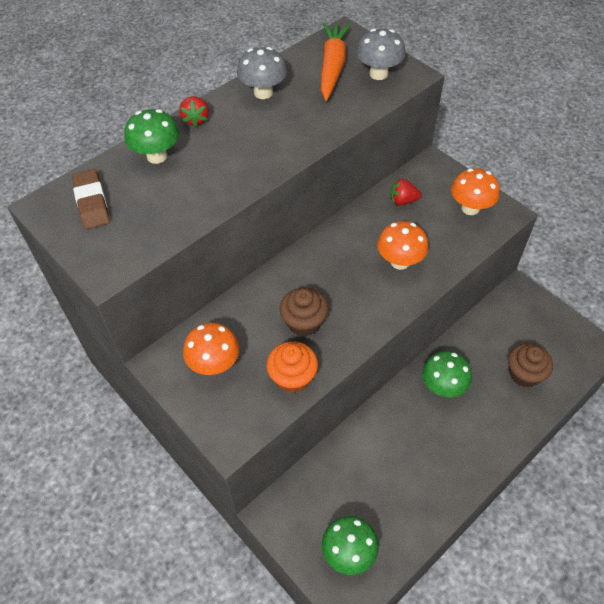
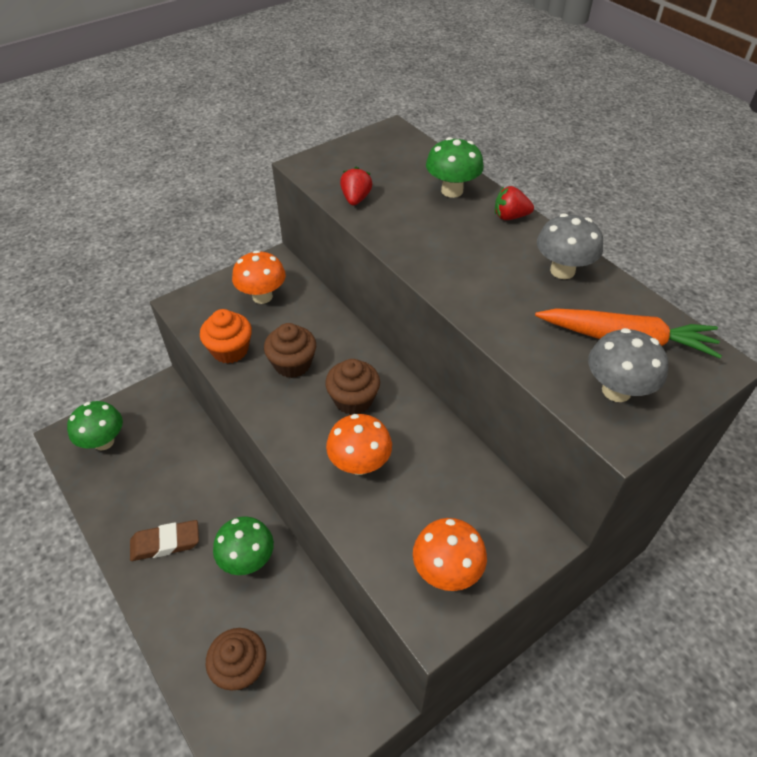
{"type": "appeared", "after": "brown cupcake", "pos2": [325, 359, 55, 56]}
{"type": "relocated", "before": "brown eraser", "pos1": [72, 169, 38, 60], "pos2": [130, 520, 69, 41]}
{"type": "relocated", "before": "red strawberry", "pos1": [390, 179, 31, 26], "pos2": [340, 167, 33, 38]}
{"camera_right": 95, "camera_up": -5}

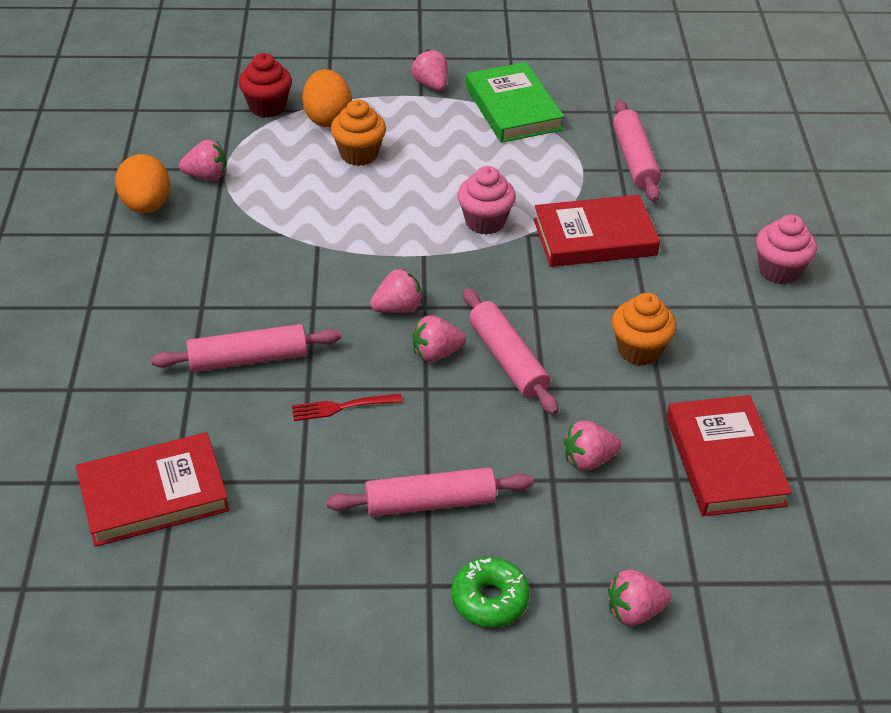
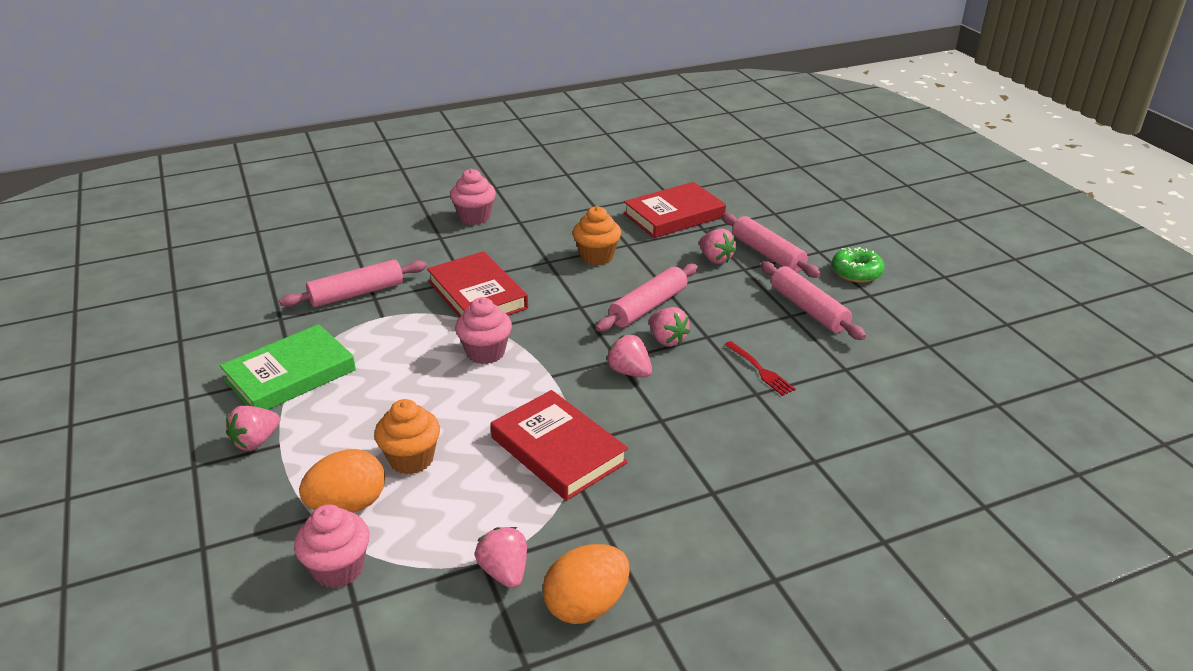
{"type": "missing", "before": "pink strawberry", "pos1": [608, 570, 64, 56]}
{"type": "relocated", "before": "red book", "pos1": [76, 432, 154, 115], "pos2": [491, 390, 137, 111]}
{"type": "relocated", "before": "pink rolling pin", "pos1": [151, 324, 190, 48], "pos2": [722, 213, 99, 65]}
{"type": "colour", "before": "red cupcake", "after": "pink cupcake", "pos1": [239, 53, 53, 65], "pos2": [294, 504, 75, 84]}
{"camera_right": -110, "camera_up": -10}

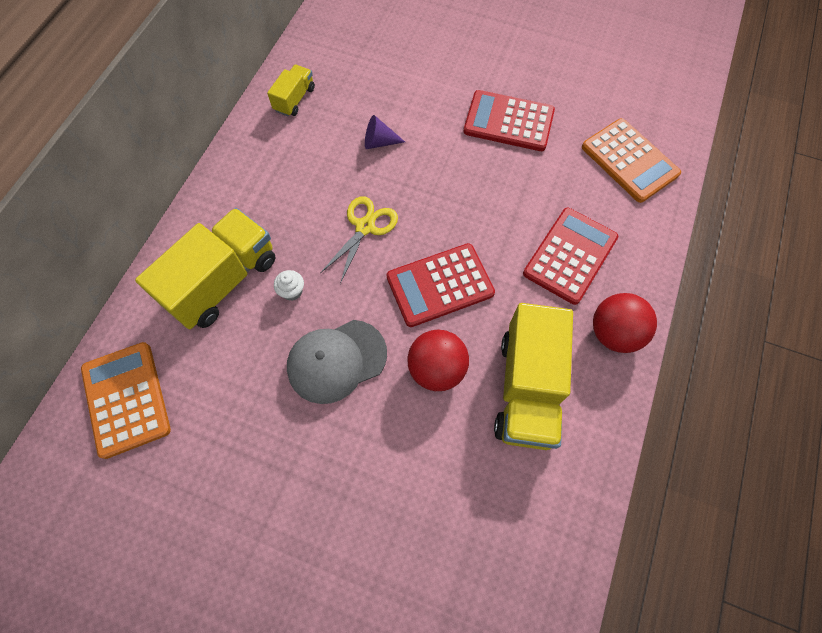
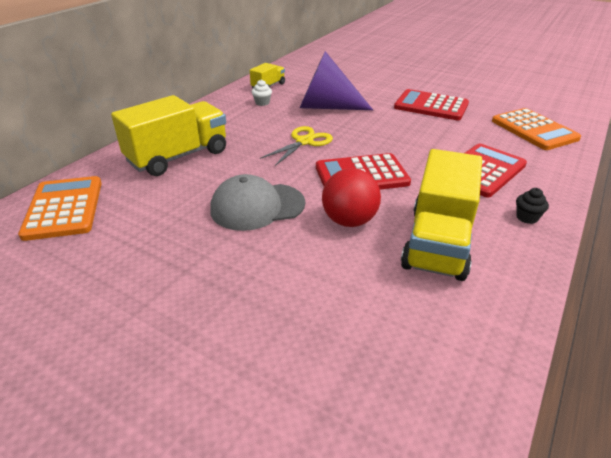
{"type": "relocated", "before": "white cupcake", "pos1": [274, 270, 30, 31], "pos2": [252, 80, 20, 26]}
{"type": "exchanged", "before": "red ball", "after": "black cupcake", "pos1": [593, 293, 64, 60], "pos2": [516, 188, 33, 36]}
{"type": "size", "before": "purple cone", "pos1": [365, 115, 40, 34], "pos2": [300, 51, 73, 59], "scale": 2.27}
{"camera_right": 10, "camera_up": -30}

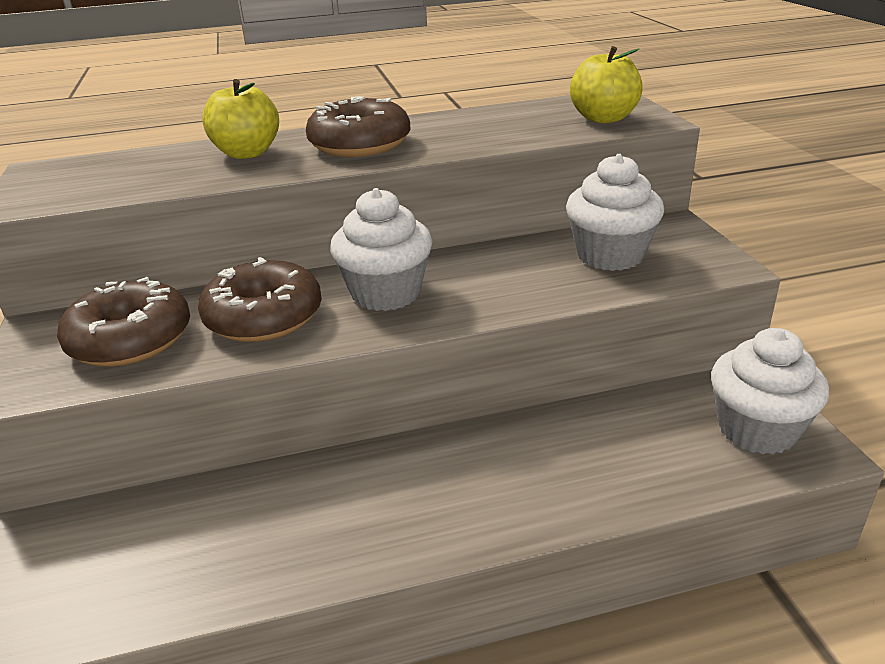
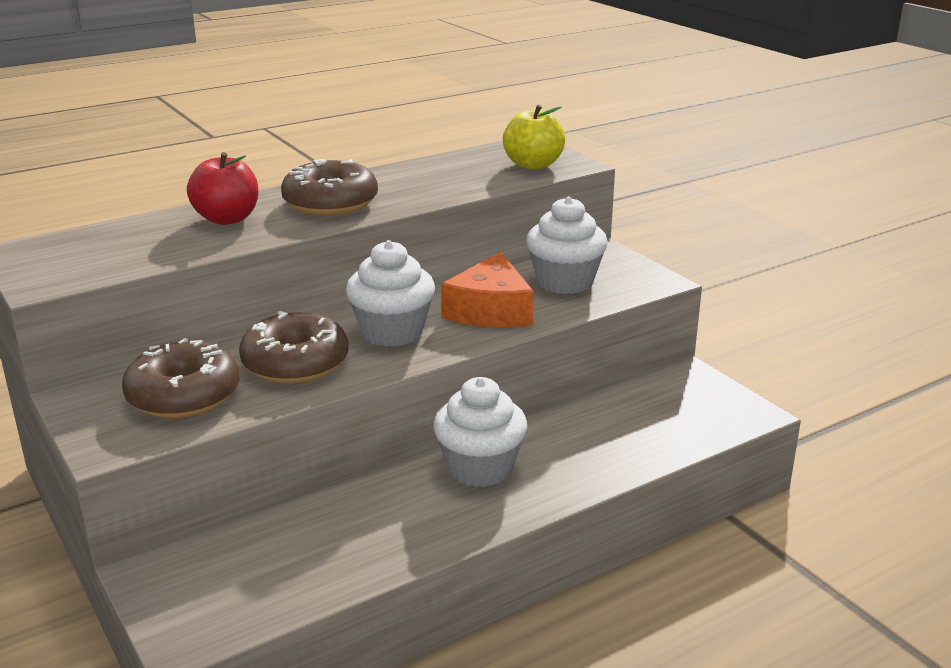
{"type": "appeared", "after": "orange cheese", "pos2": [441, 252, 93, 75]}
{"type": "relocated", "before": "white cupcake", "pos1": [711, 328, 118, 126], "pos2": [433, 377, 95, 110]}
{"type": "colour", "before": "yellow apple", "after": "red apple", "pos1": [202, 79, 77, 80], "pos2": [187, 152, 72, 73]}
{"camera_right": -20, "camera_up": -5}

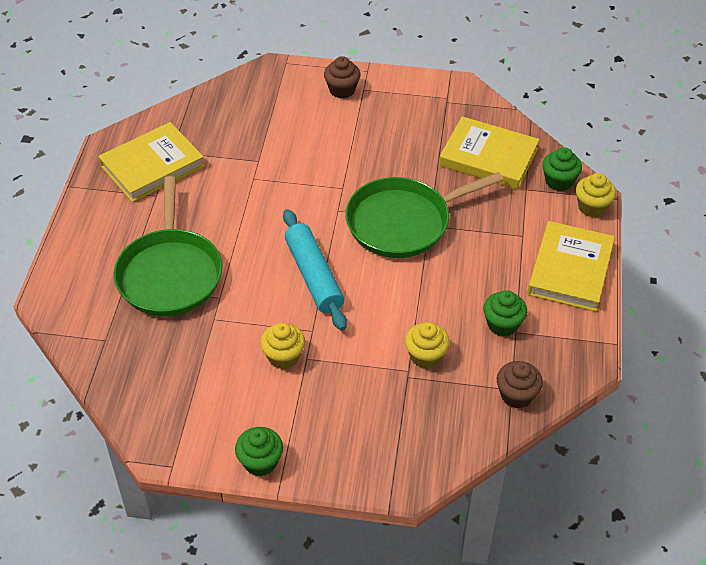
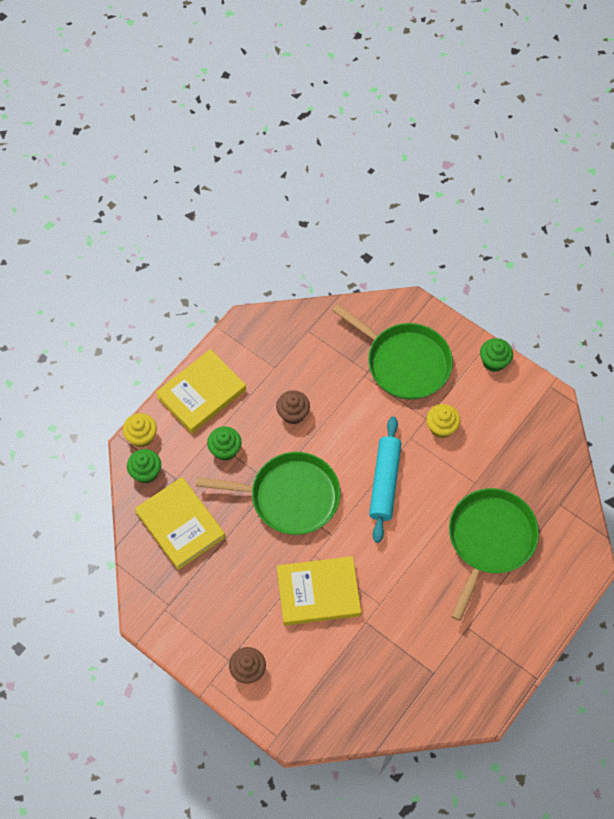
{"type": "missing", "before": "yellow cupcake", "pos1": [405, 322, 45, 47]}
{"type": "appeared", "after": "green pan", "pos2": [332, 304, 121, 96]}
{"type": "relocated", "before": "yellow book", "pos1": [98, 122, 107, 80], "pos2": [277, 556, 84, 70]}
{"type": "relocated", "before": "green cupcake", "pos1": [483, 290, 44, 47], "pos2": [207, 426, 35, 35]}
{"type": "relocated", "before": "brown cupcake", "pos1": [497, 361, 46, 48], "pos2": [276, 390, 34, 34]}
{"camera_right": -150, "camera_up": 15}

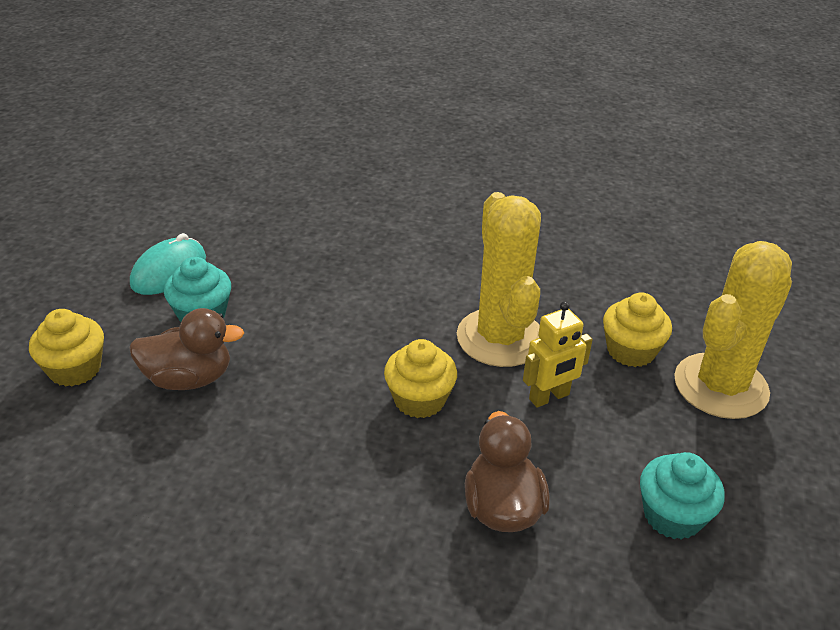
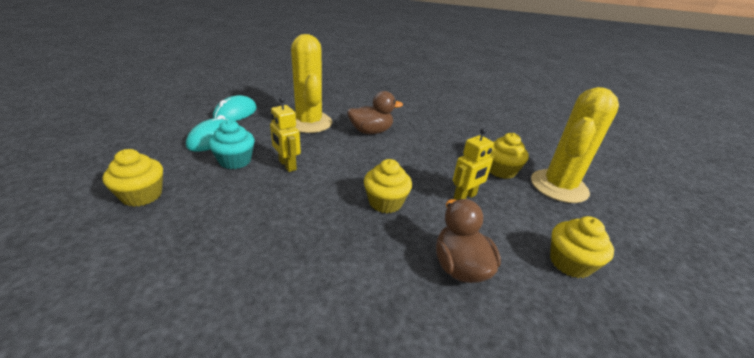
{"type": "appeared", "after": "turquoise mouse", "pos2": [213, 95, 44, 26]}
{"type": "appeared", "after": "yellow robot", "pos2": [270, 97, 31, 75]}
{"type": "relocated", "before": "brown duck", "pos1": [129, 308, 115, 82], "pos2": [347, 91, 56, 43]}
{"type": "relocated", "before": "yellow cactus", "pos1": [457, 192, 84, 175], "pos2": [291, 34, 41, 99]}
{"type": "colour", "before": "turquoise cupcake", "after": "yellow cupcake", "pos1": [640, 452, 85, 88], "pos2": [550, 216, 64, 62]}
{"camera_right": -10, "camera_up": -5}

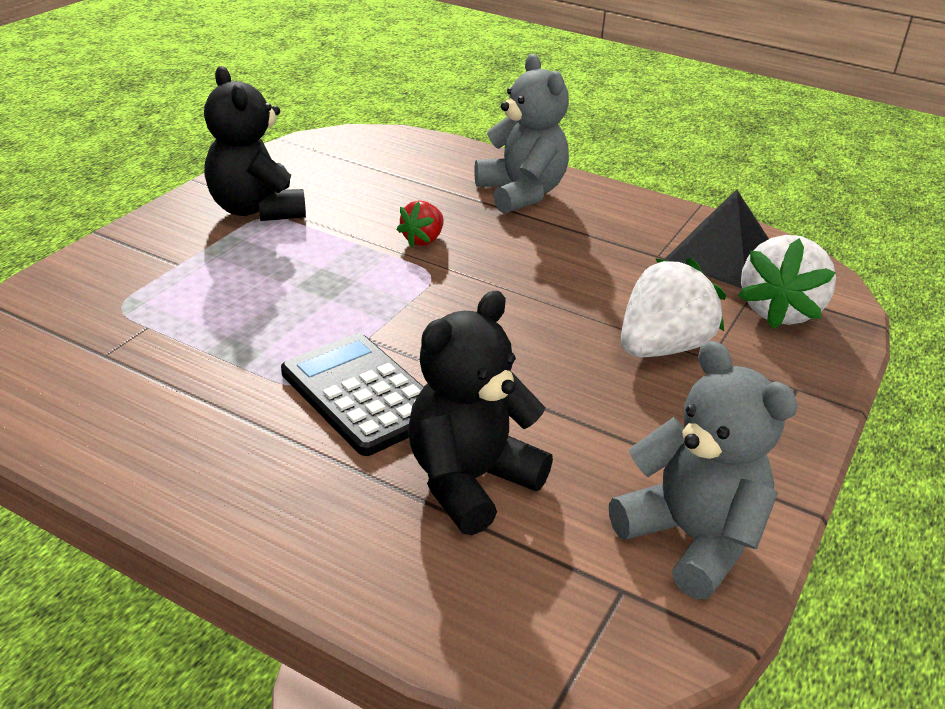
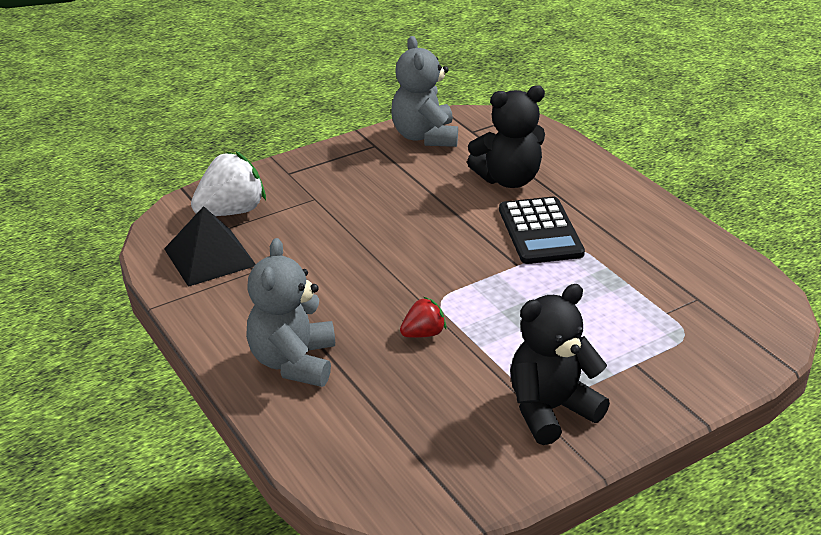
{"type": "missing", "before": "white strawberry", "pos1": [621, 257, 106, 100]}
{"type": "spun", "before": "black teddy bear", "pos1": [204, 66, 102, 155], "pos2": [510, 284, 100, 161], "turn": -120}
{"camera_right": -150, "camera_up": 0}

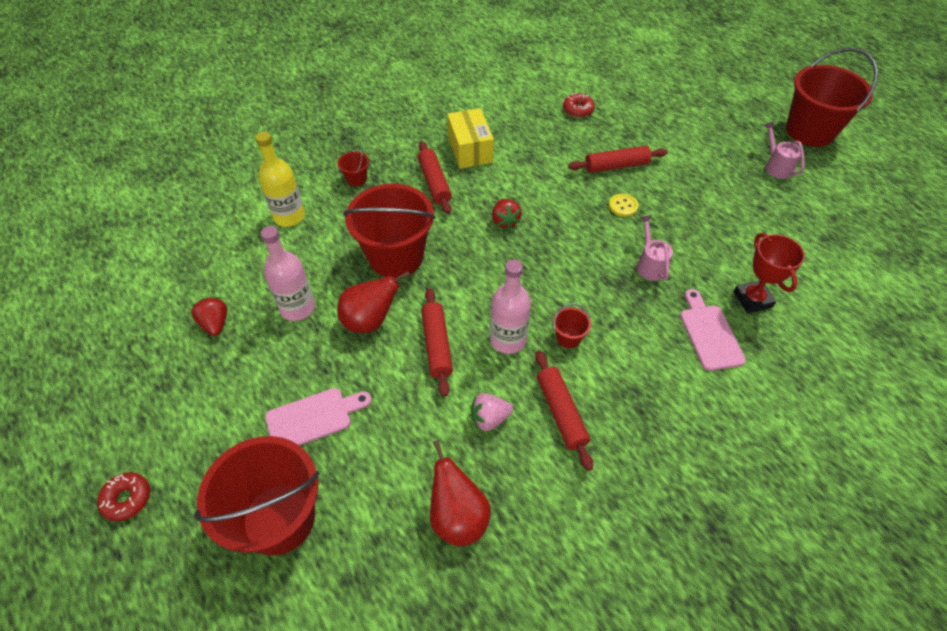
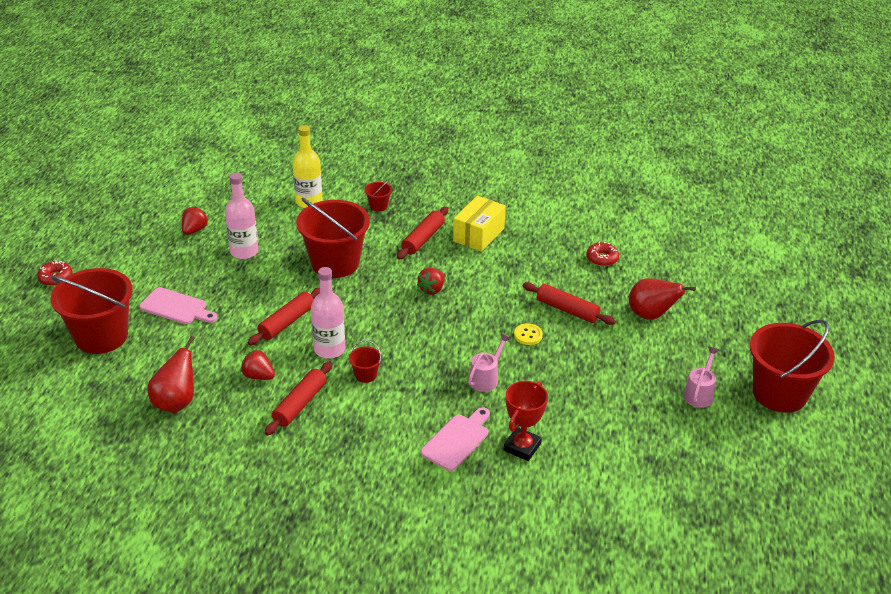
{"type": "relocated", "before": "red pear", "pos1": [337, 271, 73, 62], "pos2": [629, 278, 67, 42]}
{"type": "colour", "before": "pink strawberry", "after": "red strawberry", "pos1": [471, 393, 42, 38], "pos2": [241, 350, 34, 30]}
{"camera_right": 45, "camera_up": -15}

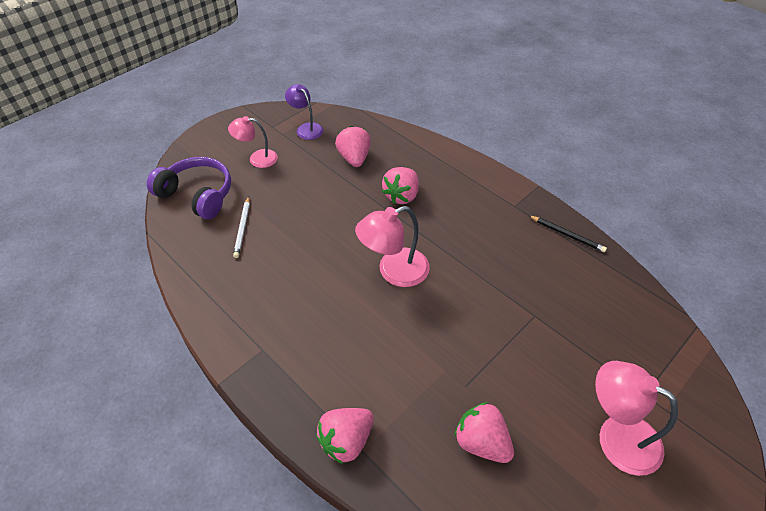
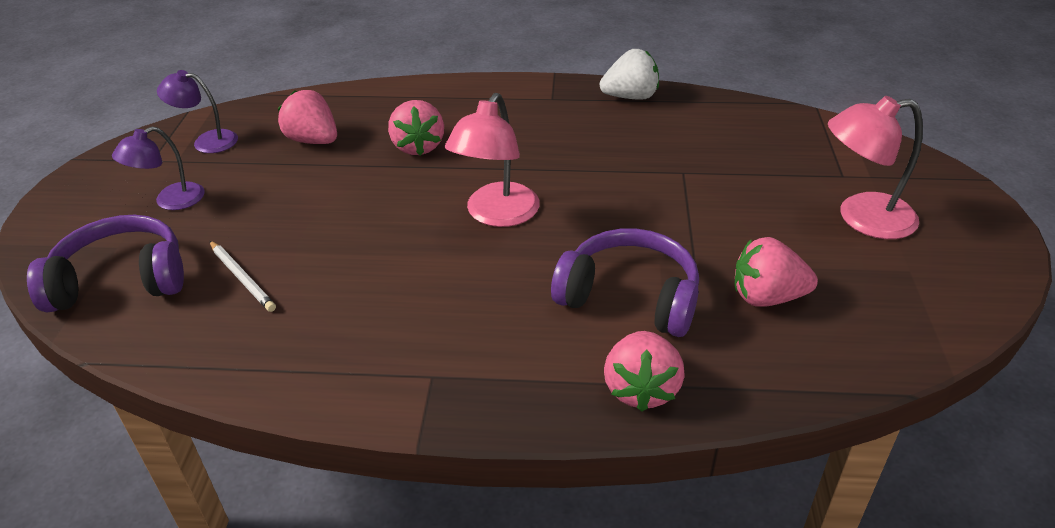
{"type": "appeared", "after": "purple headphones", "pos2": [551, 228, 148, 109]}
{"type": "exchanged", "before": "black pencil", "after": "white strawberry", "pos1": [528, 215, 79, 37], "pos2": [600, 49, 59, 51]}
{"type": "colour", "before": "pink lamp", "after": "purple lamp", "pos1": [228, 116, 50, 52], "pos2": [112, 127, 93, 83]}
{"camera_right": -40, "camera_up": -10}

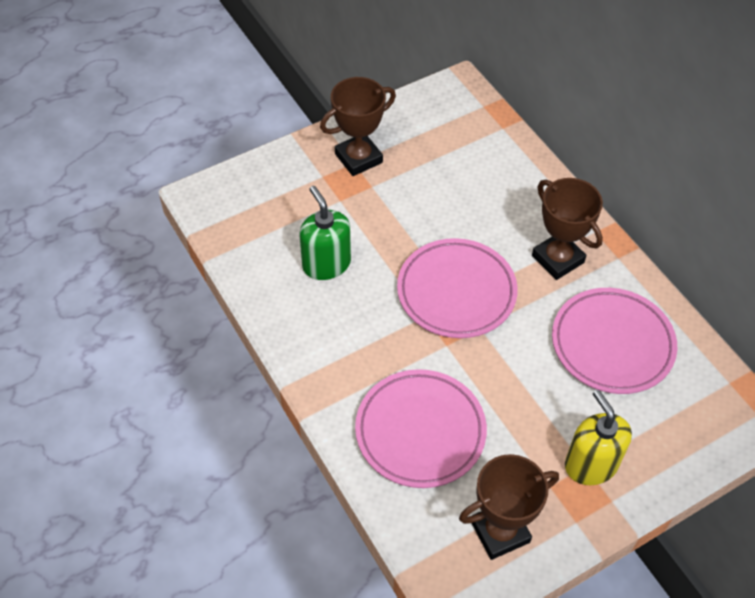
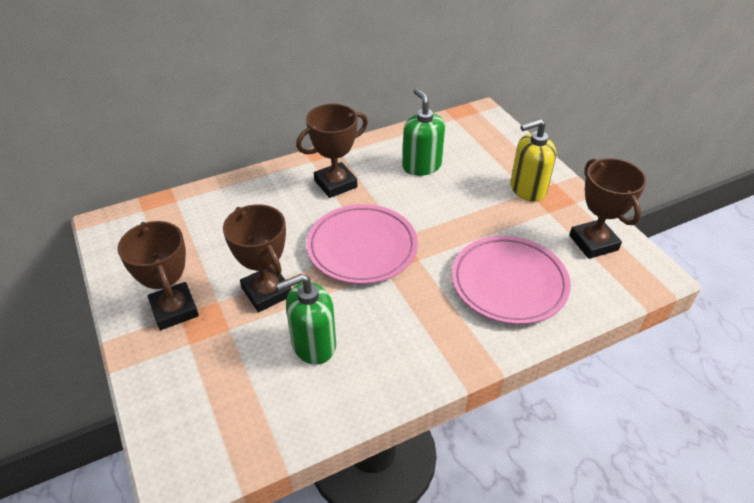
{"type": "appeared", "after": "brown trophy", "pos2": [223, 204, 68, 108]}
{"type": "exchanged", "before": "pink plate", "after": "green soap dispenser", "pos1": [552, 288, 125, 106], "pos2": [402, 88, 43, 88]}
{"camera_right": -85, "camera_up": -10}

